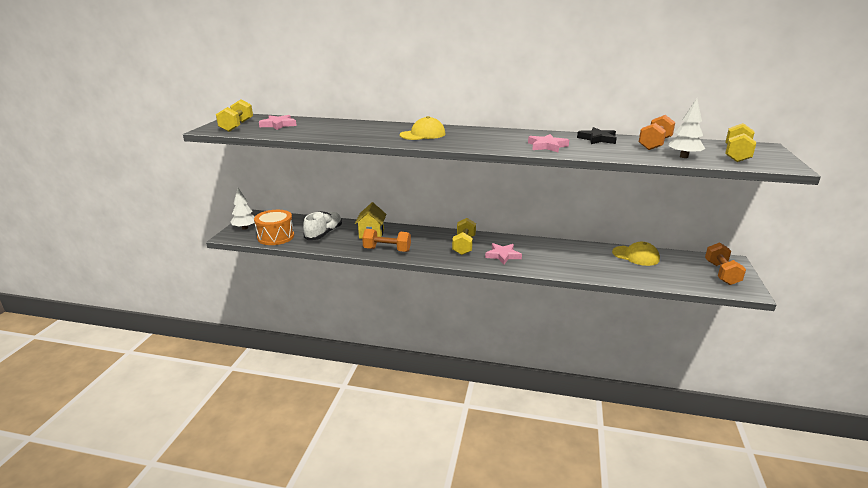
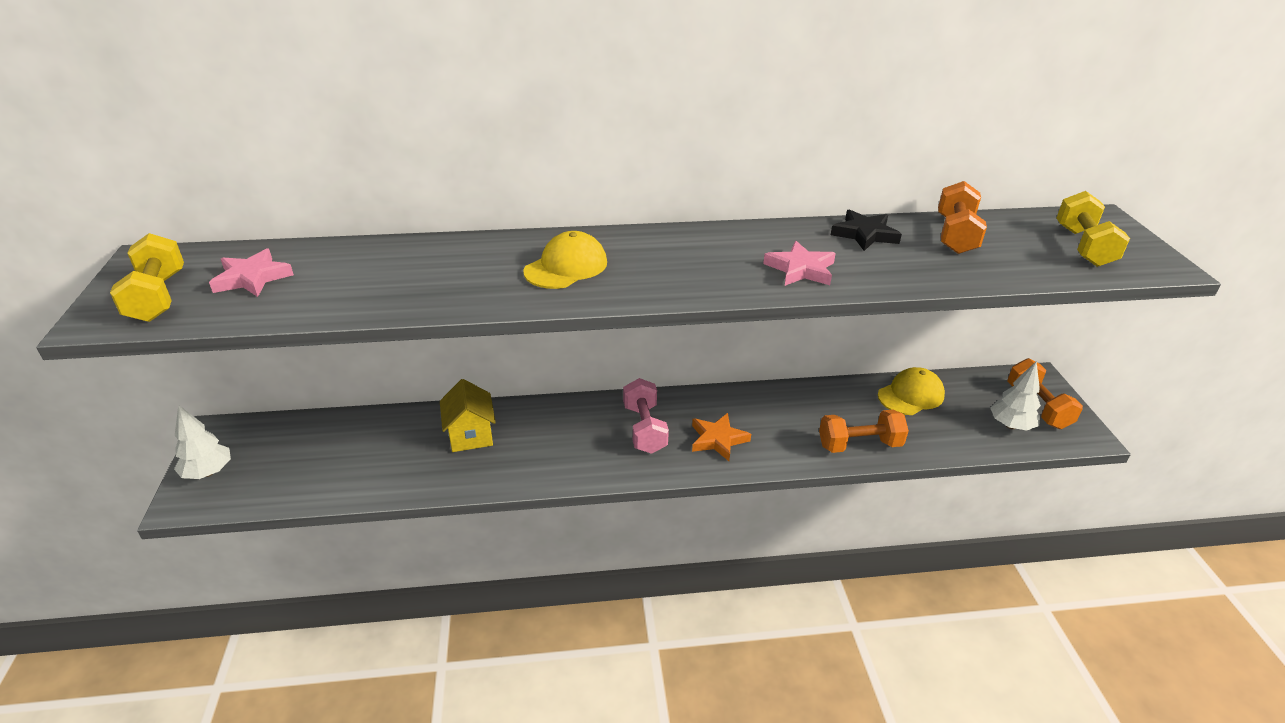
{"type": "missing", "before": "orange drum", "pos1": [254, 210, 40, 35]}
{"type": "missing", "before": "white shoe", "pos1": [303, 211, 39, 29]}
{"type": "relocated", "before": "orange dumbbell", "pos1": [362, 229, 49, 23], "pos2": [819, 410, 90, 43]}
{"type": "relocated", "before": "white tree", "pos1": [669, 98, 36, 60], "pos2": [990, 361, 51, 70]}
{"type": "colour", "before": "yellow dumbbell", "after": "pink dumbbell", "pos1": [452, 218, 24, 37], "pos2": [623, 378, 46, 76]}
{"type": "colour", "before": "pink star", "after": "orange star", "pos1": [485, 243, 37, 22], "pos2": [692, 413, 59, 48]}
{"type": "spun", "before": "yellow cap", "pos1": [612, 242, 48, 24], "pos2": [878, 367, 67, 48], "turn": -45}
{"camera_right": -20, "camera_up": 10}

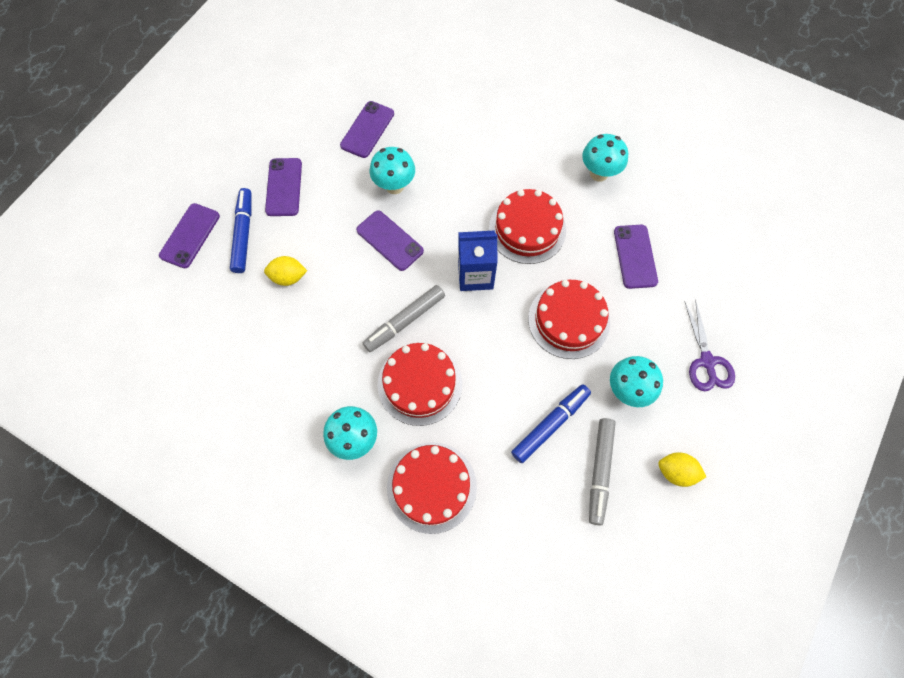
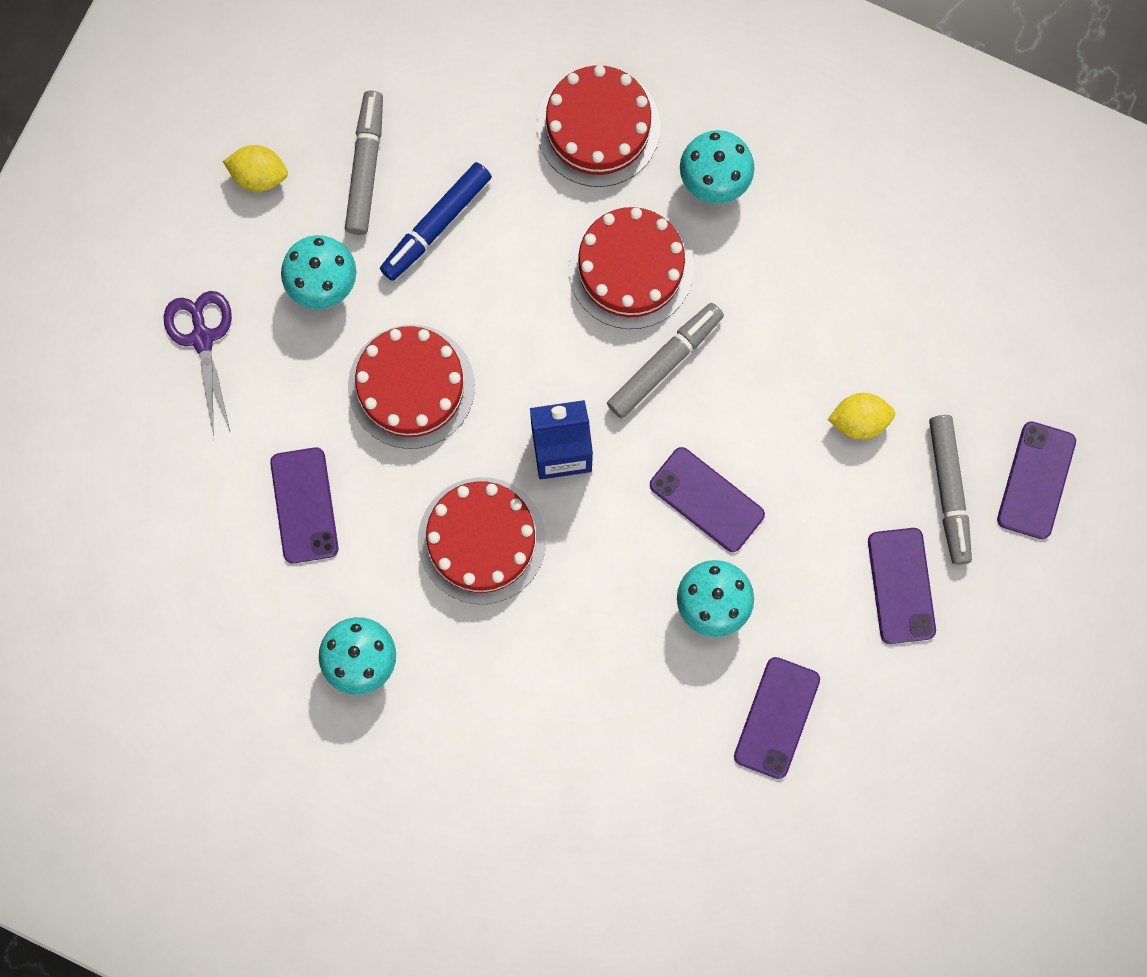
{"type": "colour", "before": "blue marker", "after": "grey marker", "pos1": [230, 188, 21, 85], "pos2": [929, 415, 43, 150]}
{"camera_right": 175, "camera_up": 10}

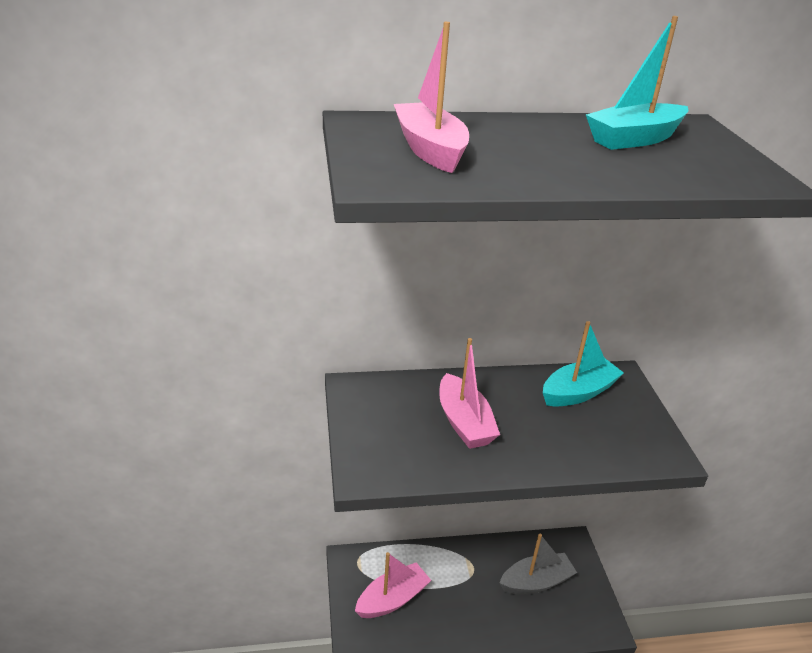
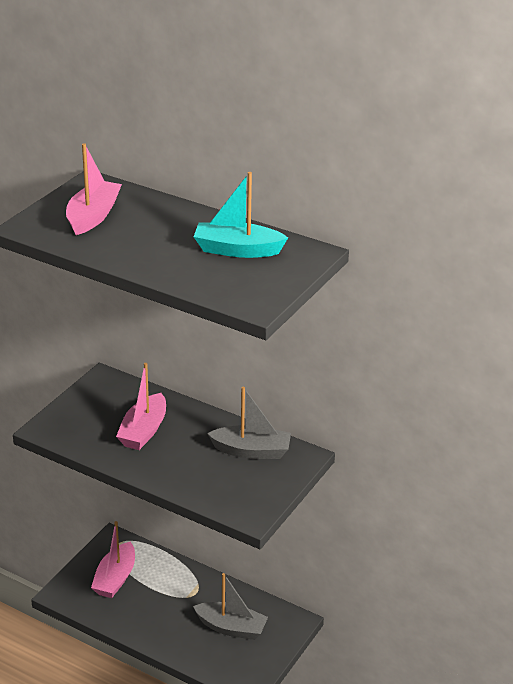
{"type": "colour", "before": "turquoise boat", "after": "grey boat", "pos1": [543, 321, 81, 86], "pos2": [207, 387, 84, 72]}
{"type": "spun", "before": "pink boat", "pos1": [355, 552, 76, 66], "pos2": [91, 521, 44, 77], "turn": 105}
{"camera_right": 40, "camera_up": 0}

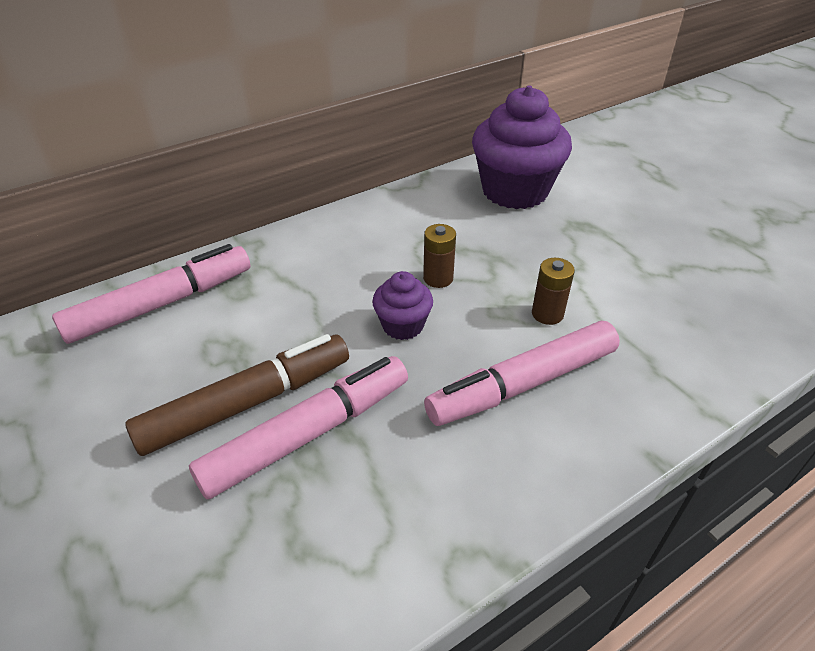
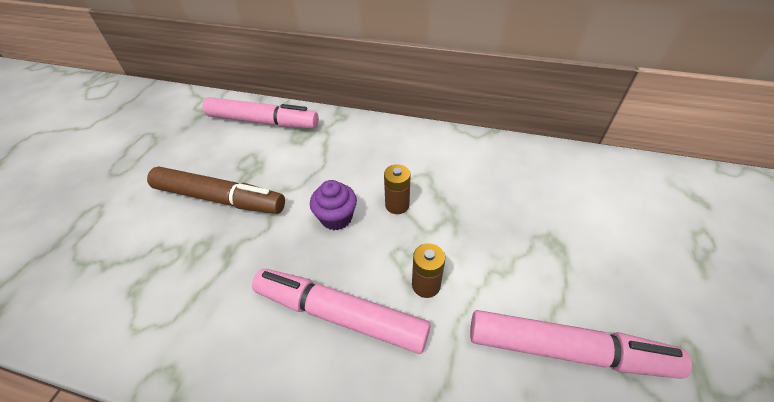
{"type": "missing", "before": "purple cupcake", "pos1": [472, 86, 100, 123]}
{"type": "relocated", "before": "pink marker", "pos1": [189, 356, 219, 144], "pos2": [470, 310, 222, 69]}
{"camera_right": 50, "camera_up": 5}

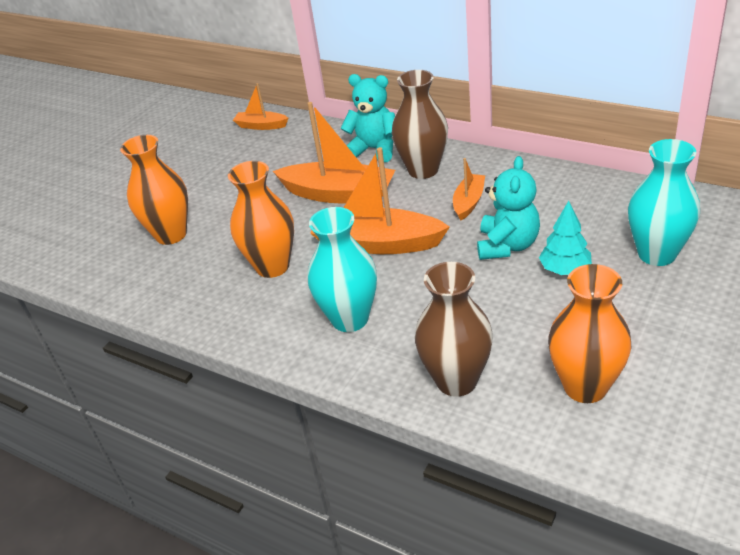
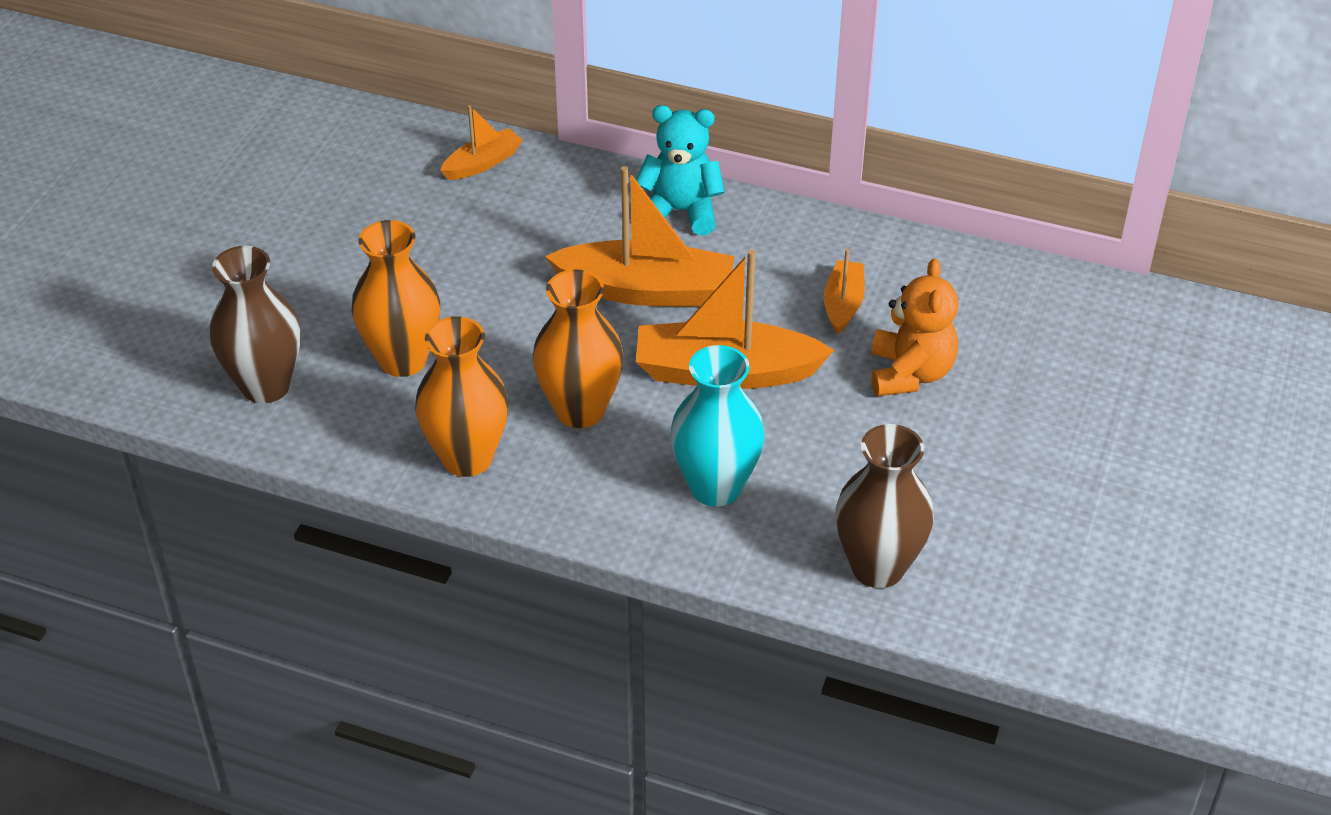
{"type": "missing", "before": "turquoise tree", "pos1": [539, 201, 53, 74]}
{"type": "missing", "before": "turquoise vase", "pos1": [628, 139, 72, 127]}
{"type": "relocated", "before": "brown vase", "pos1": [392, 70, 56, 109], "pos2": [210, 246, 91, 157]}
{"type": "relocated", "before": "orange vase", "pos1": [548, 264, 83, 139], "pos2": [415, 316, 94, 161]}
{"type": "colour", "before": "turquoise teddy bear", "after": "orange teddy bear", "pos1": [477, 156, 63, 104], "pos2": [871, 258, 87, 138]}
{"type": "spun", "before": "orange boat", "pos1": [233, 83, 56, 47], "pos2": [440, 105, 83, 75], "turn": 135}
{"camera_right": -15, "camera_up": 5}

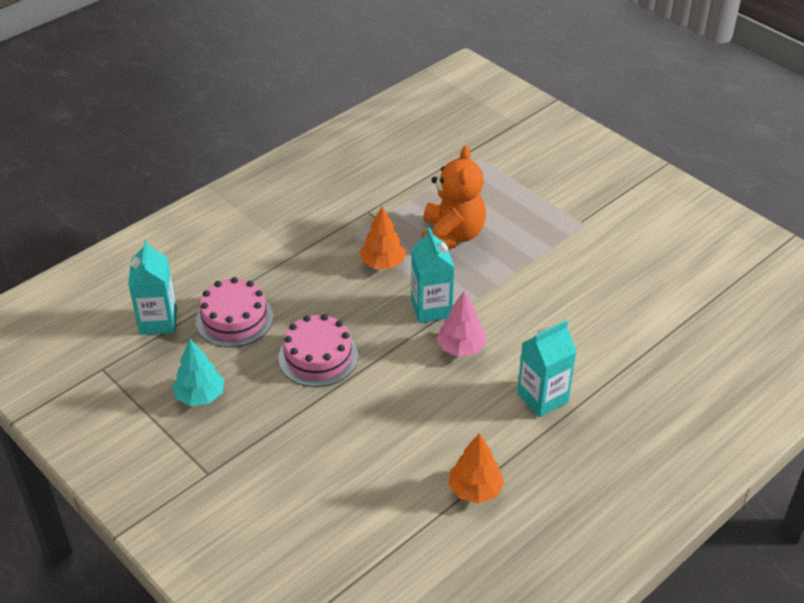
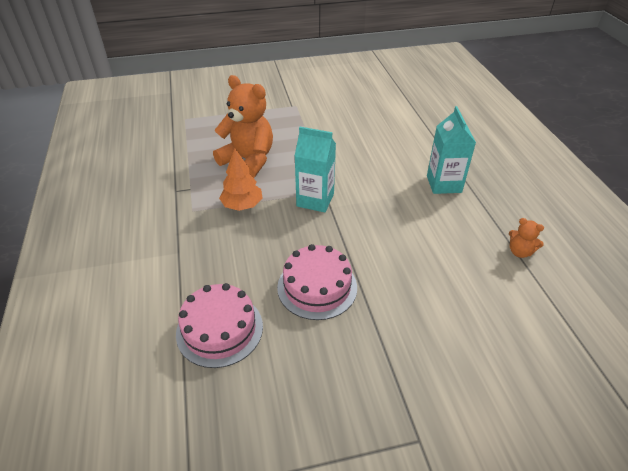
{"type": "missing", "before": "turquoise carton", "pos1": [128, 239, 49, 96]}
{"type": "missing", "before": "turquoise tree", "pos1": [172, 339, 52, 67]}
{"type": "missing", "before": "pink tree", "pos1": [436, 291, 50, 66]}
{"type": "exchanged", "before": "orange tree", "after": "orange teddy bear", "pos1": [449, 433, 55, 70], "pos2": [509, 218, 35, 40]}
{"camera_right": -60, "camera_up": 0}

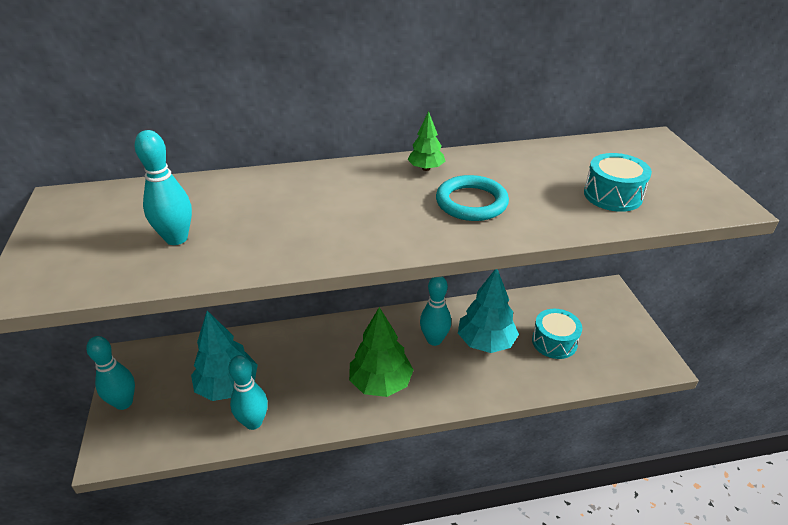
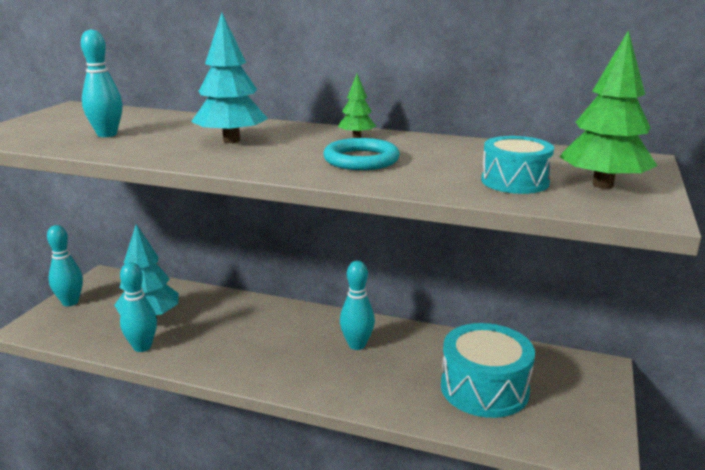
{"type": "relocated", "before": "green tree", "pos1": [349, 307, 65, 90], "pos2": [559, 30, 98, 159]}
{"type": "relocated", "before": "turquoise tree", "pos1": [458, 269, 61, 84], "pos2": [191, 12, 77, 131]}
{"type": "size", "before": "turquoise drum", "pos1": [532, 309, 50, 50], "pos2": [441, 323, 94, 95], "scale": 1.59}
{"camera_right": 30, "camera_up": -15}

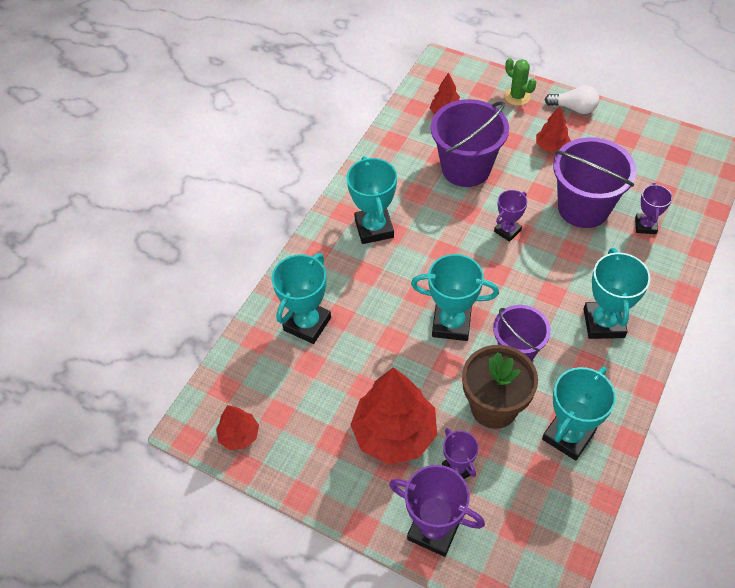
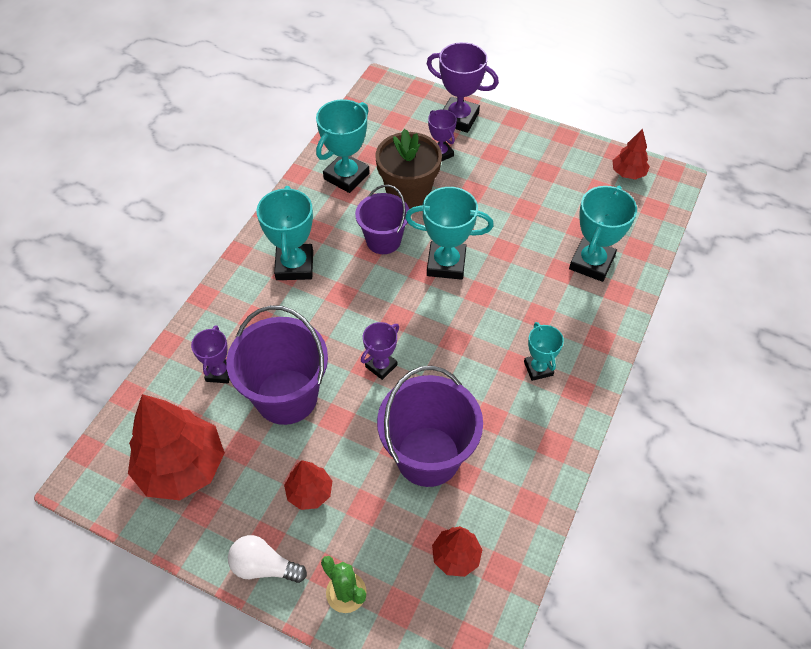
{"type": "relocated", "before": "red tree", "pos1": [350, 367, 87, 97], "pos2": [128, 394, 97, 106]}
{"type": "size", "before": "turquoise trophy", "pos1": [346, 156, 51, 88], "pos2": [524, 322, 40, 59], "scale": 0.59}
{"camera_right": 175, "camera_up": 0}

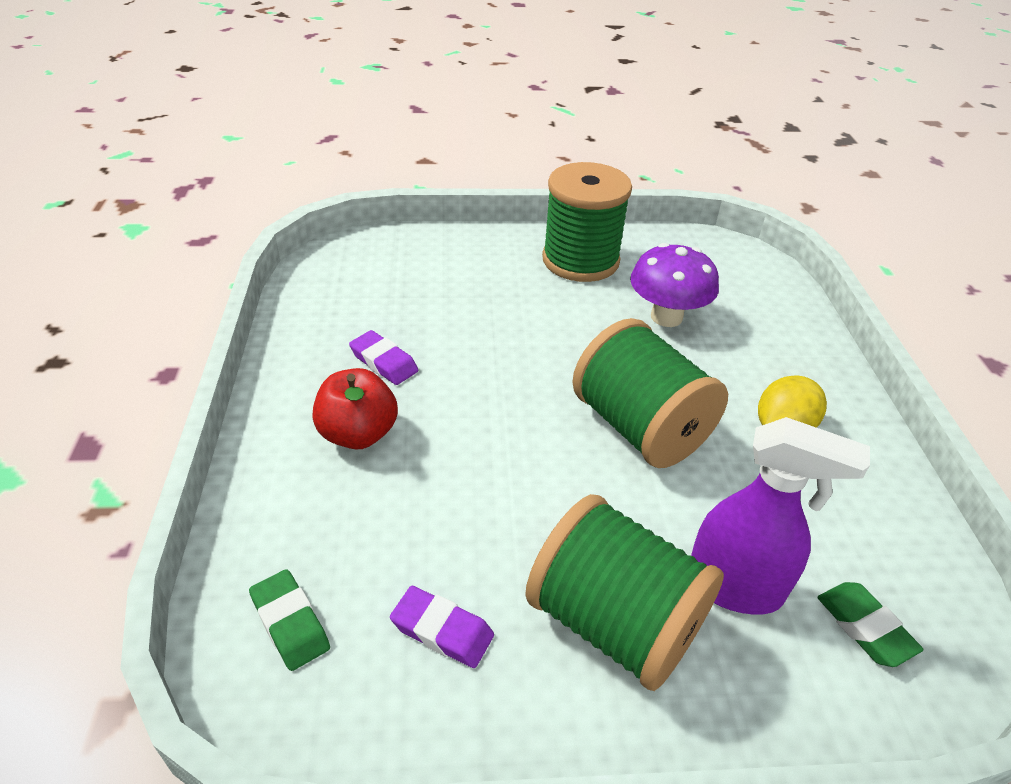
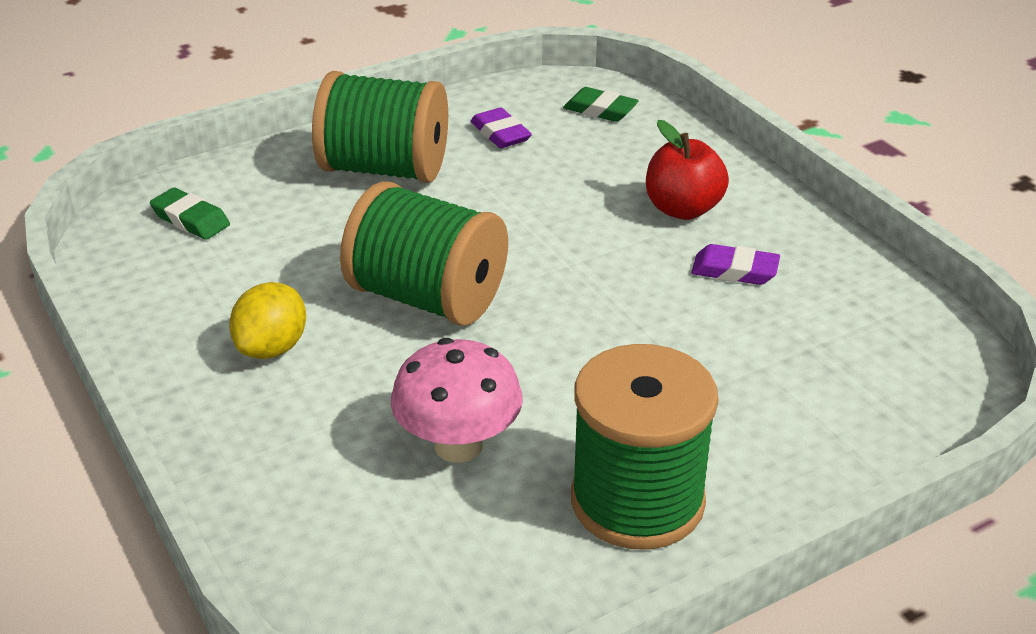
{"type": "missing", "before": "purple spray bottle", "pos1": [691, 417, 179, 198]}
{"type": "colour", "before": "purple mushroom", "after": "pink mushroom", "pos1": [630, 243, 89, 84], "pos2": [391, 338, 132, 125]}
{"type": "spun", "before": "purple eraser", "pos1": [390, 586, 104, 82], "pos2": [471, 107, 61, 41], "turn": 60}
{"camera_right": 155, "camera_up": -5}

